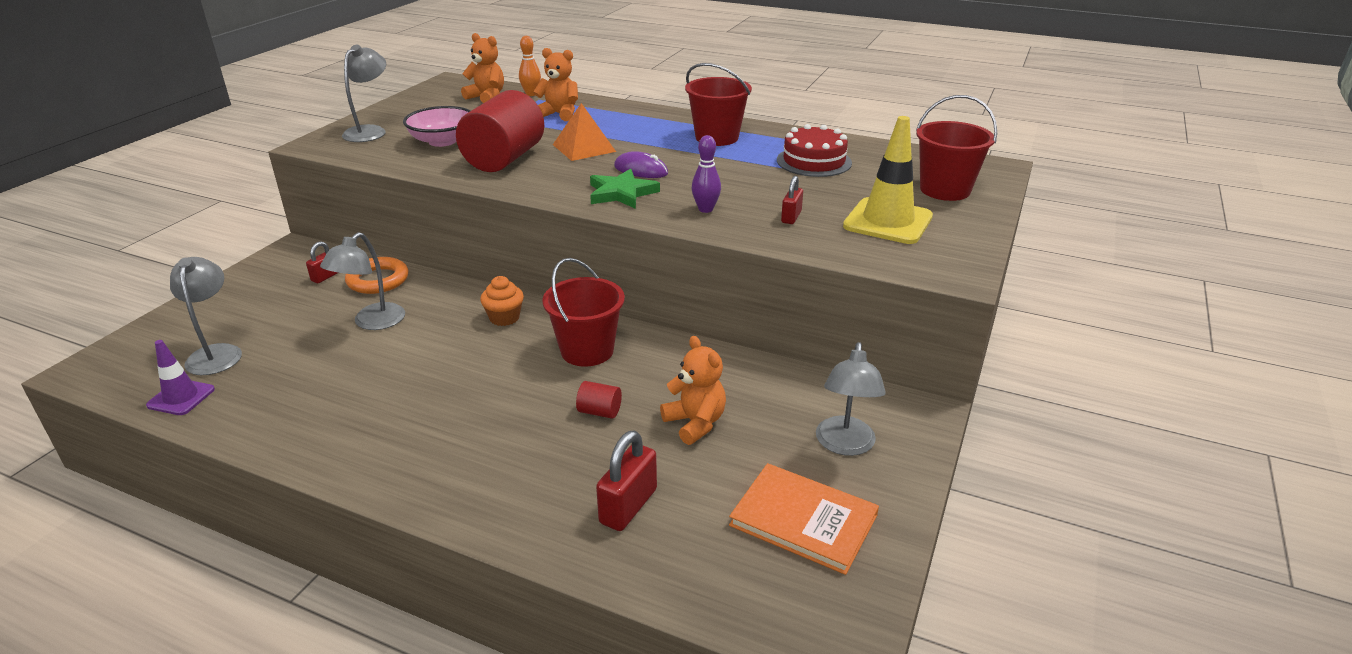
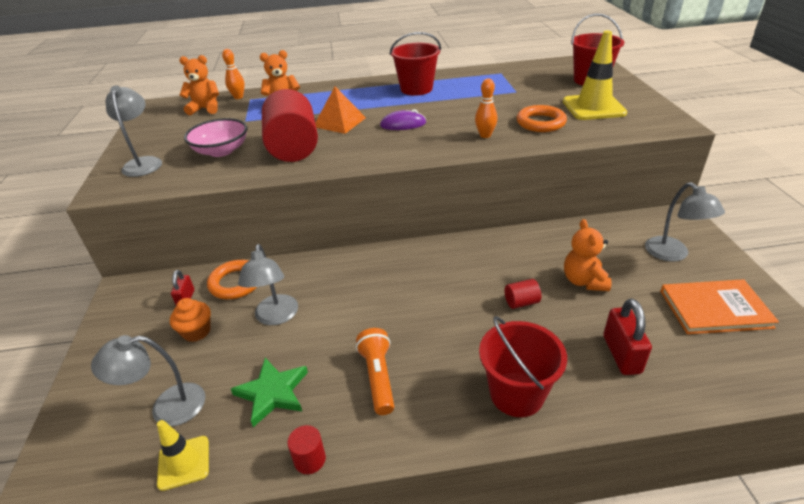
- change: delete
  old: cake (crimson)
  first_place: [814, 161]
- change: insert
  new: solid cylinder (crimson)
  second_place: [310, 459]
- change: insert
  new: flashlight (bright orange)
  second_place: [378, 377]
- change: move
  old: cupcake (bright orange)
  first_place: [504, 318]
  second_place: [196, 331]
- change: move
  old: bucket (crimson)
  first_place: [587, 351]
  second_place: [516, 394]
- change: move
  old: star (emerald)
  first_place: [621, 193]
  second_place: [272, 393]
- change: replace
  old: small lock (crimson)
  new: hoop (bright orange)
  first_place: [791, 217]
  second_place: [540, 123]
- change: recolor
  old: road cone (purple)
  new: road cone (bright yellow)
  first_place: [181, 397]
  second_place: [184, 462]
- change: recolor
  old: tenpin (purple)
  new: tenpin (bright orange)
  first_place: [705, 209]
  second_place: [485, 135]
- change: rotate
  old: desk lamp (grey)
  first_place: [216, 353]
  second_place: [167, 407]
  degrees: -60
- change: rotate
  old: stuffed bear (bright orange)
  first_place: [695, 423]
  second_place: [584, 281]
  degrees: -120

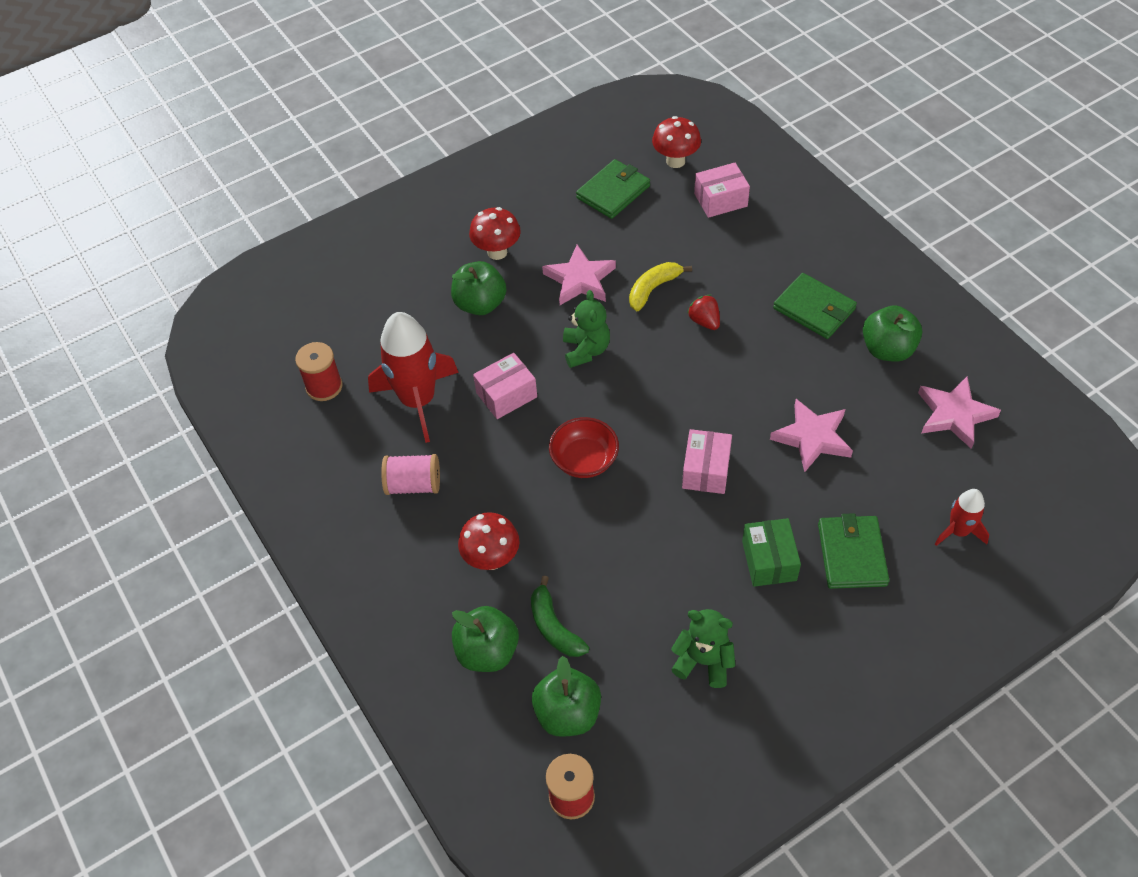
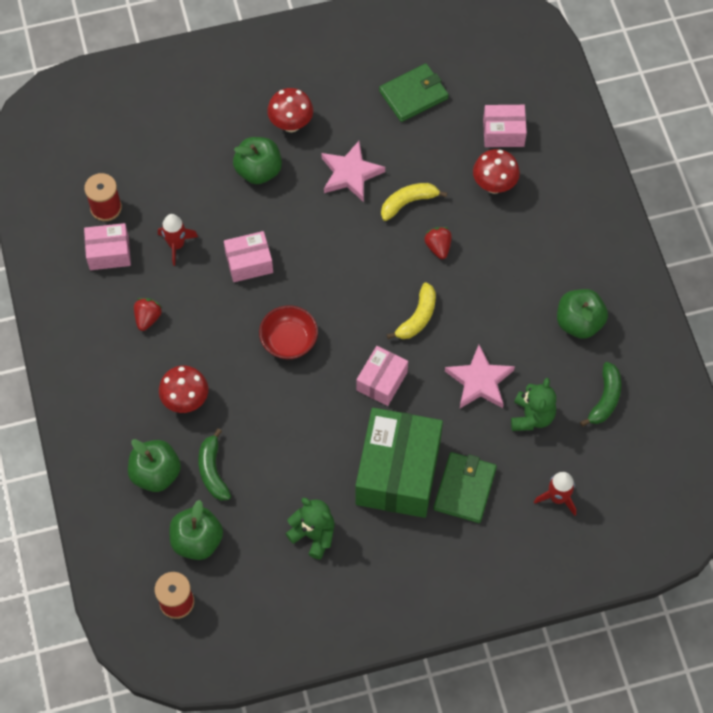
- change: delete
  old: wallet (emerald)
  first_place: [814, 309]
- change: insert
  new: parcel (rosy)
  second_place: [109, 253]
- change: insert
  new: banana (bright yellow)
  second_place: [417, 317]
- change: move
  old: stuffed bear (emerald)
  first_place: [586, 350]
  second_place: [532, 416]
- change: move
  old: toadstool (crimson)
  first_place: [675, 161]
  second_place: [494, 185]
- change: replace
  old: bobbin (rosy)
  new: toy strawberry (crimson)
  first_place: [413, 484]
  second_place: [148, 318]
- change: replace
  old: star (rosy)
  new: banana (emerald)
  first_place: [954, 415]
  second_place: [605, 399]
- change: resize
  old: toy rocket (crimson)
  first_place: [418, 401]
  second_place: [176, 245]
  factor: 0.52
- change: resize
  old: parcel (emerald)
  first_place: [769, 560]
  second_place: [398, 472]
  factor: 1.94

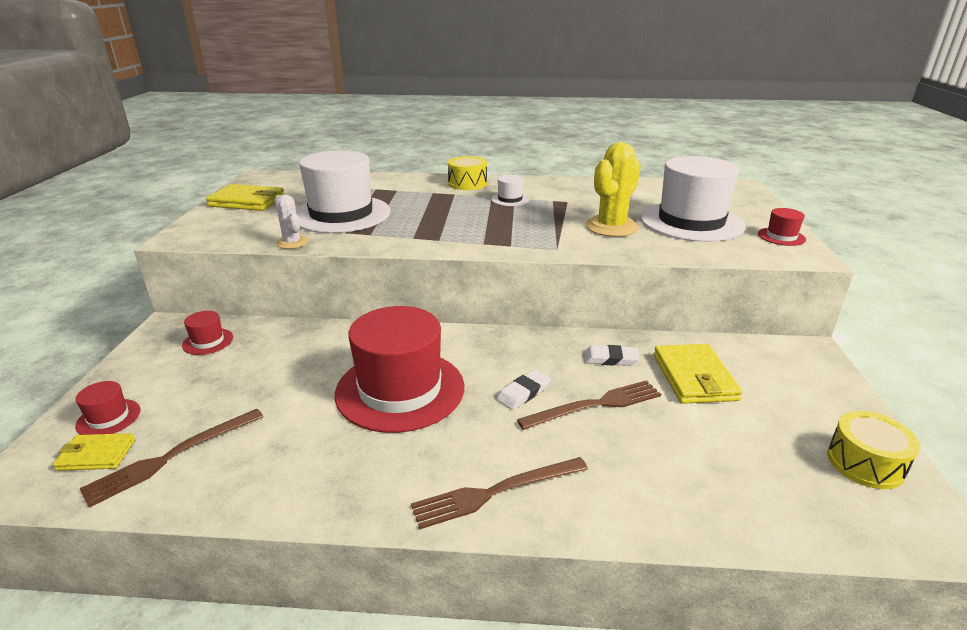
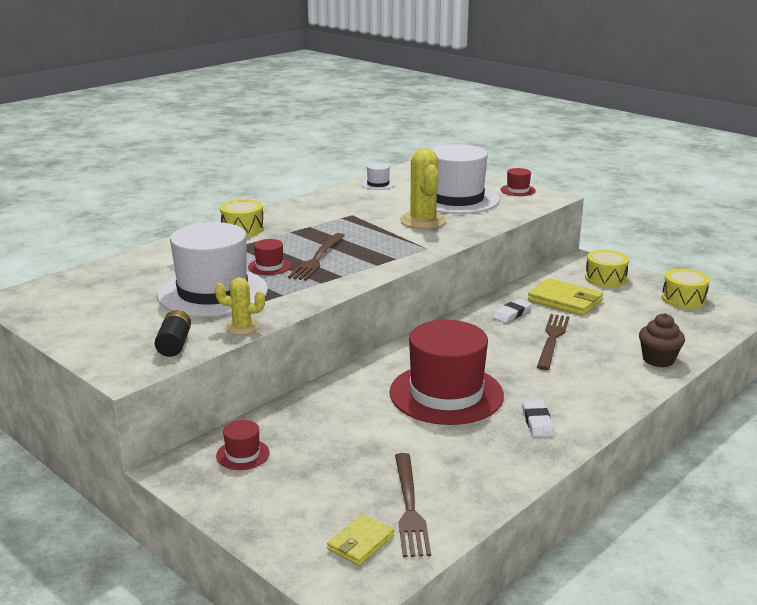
- change: delete
  old: wallet (bright yellow)
  first_place: [247, 201]
- change: insert
  new: battery (jet-black)
  second_place: [174, 344]
- change: insert
  new: snare drum (bright yellow)
  second_place: [605, 279]
- change: insert
  new: cupcake (russet)
  second_place: [658, 360]
- change: move
  old: hat (crimson)
  first_place: [108, 418]
  second_place: [269, 266]
- change: move
  old: table fork (russet)
  first_place: [496, 492]
  second_place: [317, 258]
- change: move
  old: hat (pure white)
  first_place: [510, 199]
  second_place: [378, 184]
- change: move
  old: gum eraser (pure white)
  first_place: [523, 392]
  second_place: [537, 422]
- change: recolor
  old: cactus (pure white)
  new: cactus (bright yellow)
  first_place: [292, 243]
  second_place: [242, 327]

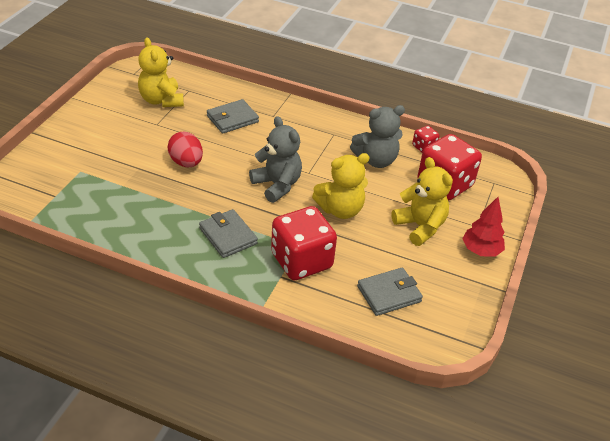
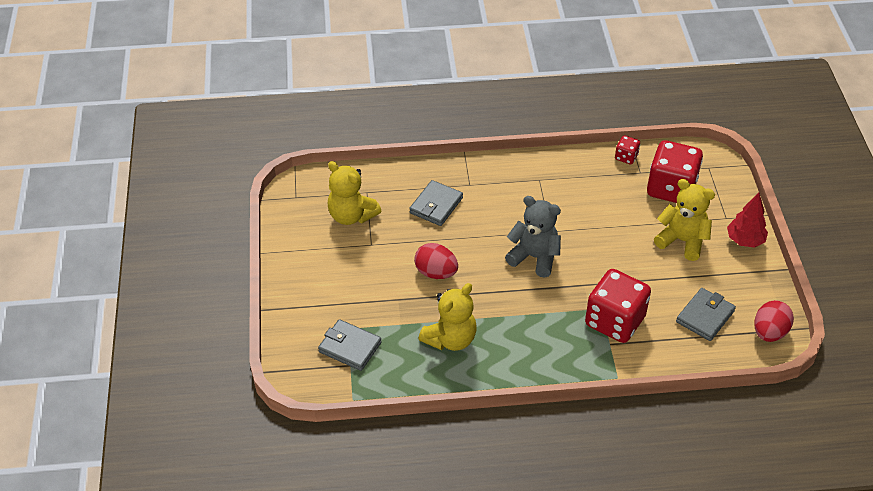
- change: delete
  old: stuffed bear (grey)
  first_place: [376, 160]
- change: insert
  new: egg shape (crimson)
  second_place: [769, 332]
- change: move
  old: wallet (grey)
  first_place: [228, 236]
  second_place: [350, 347]
- change: move
  old: stuffed bear (bright yellow)
  first_place: [340, 209]
  second_place: [450, 339]

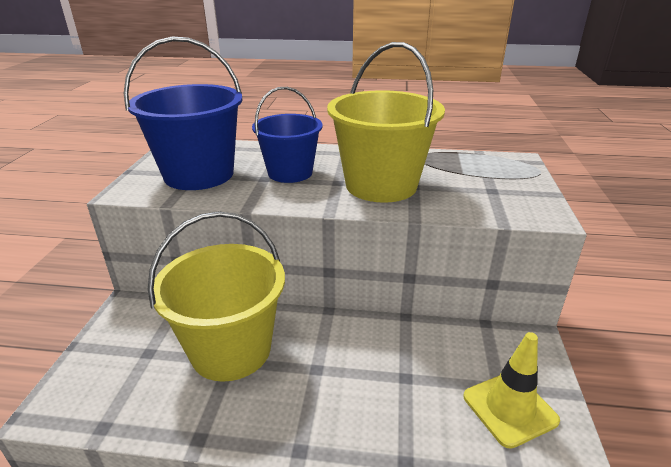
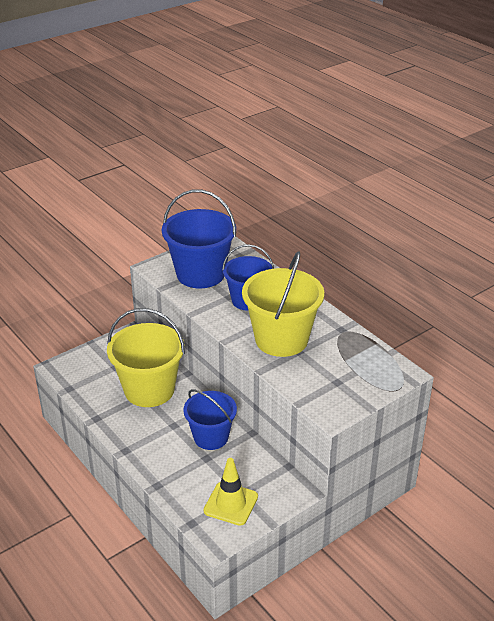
- change: insert
  new: bucket (blue)
  second_place: [211, 437]

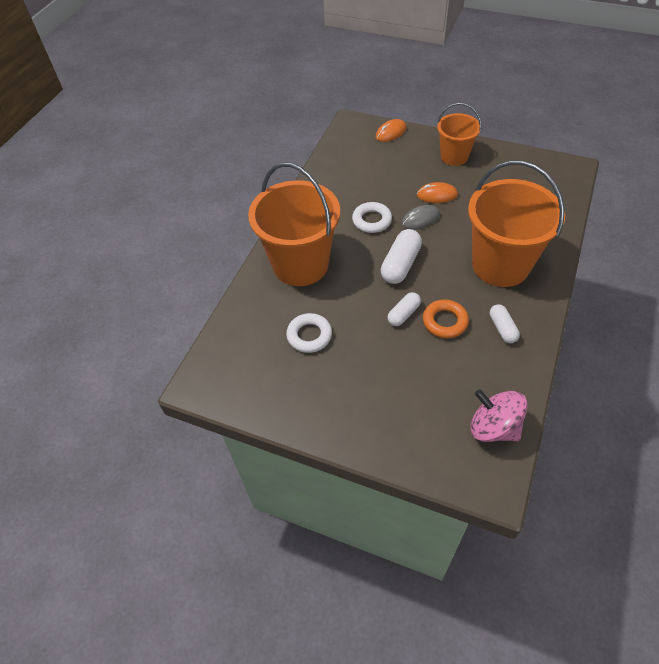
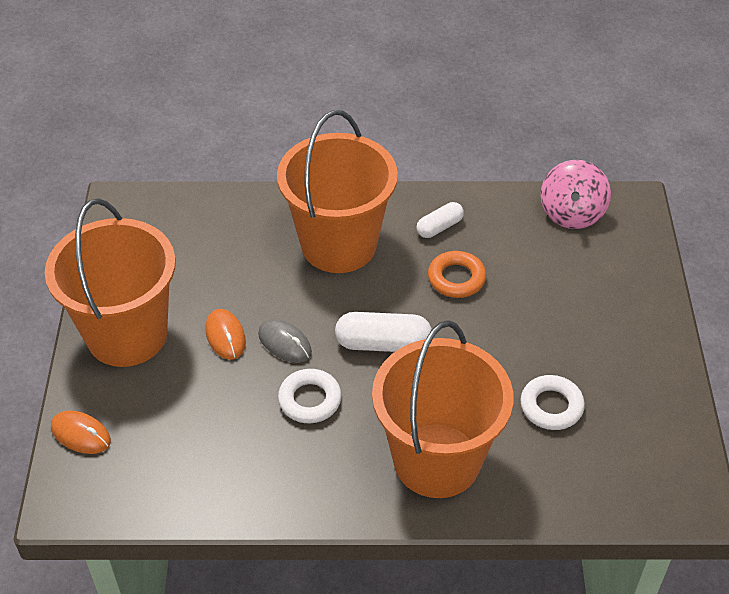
- change: delete
  old: capsule (pure white)
  first_place: [403, 314]
- change: resize
  old: bucket (bright orange)
  first_place: [454, 156]
  second_place: [127, 334]
  factor: 1.78

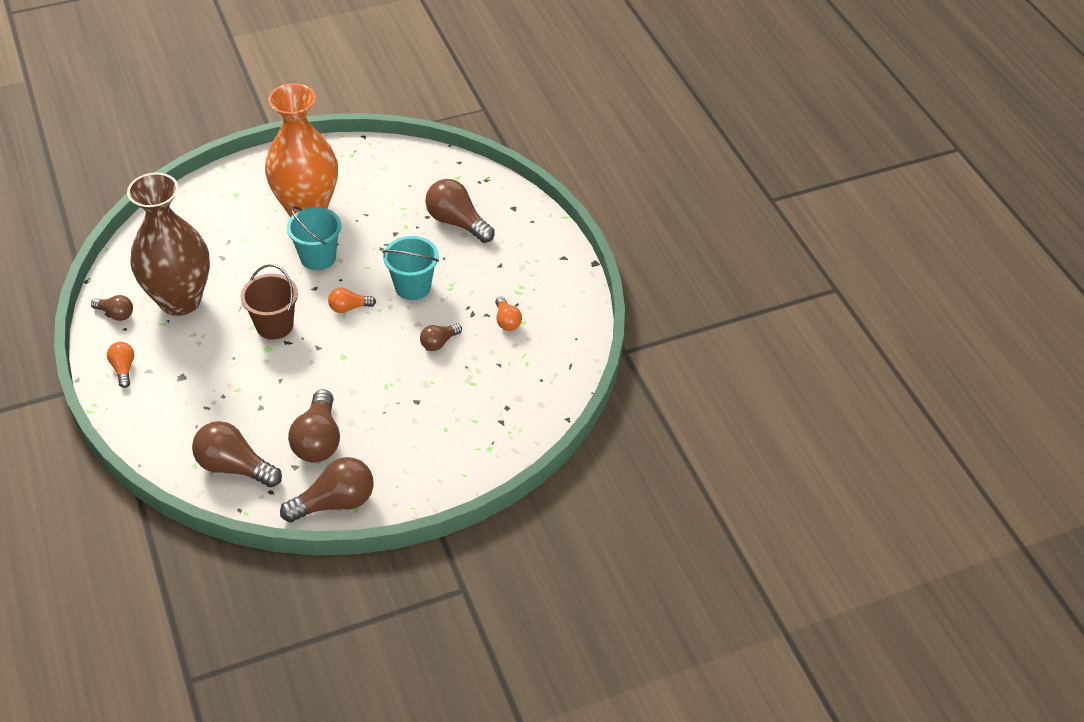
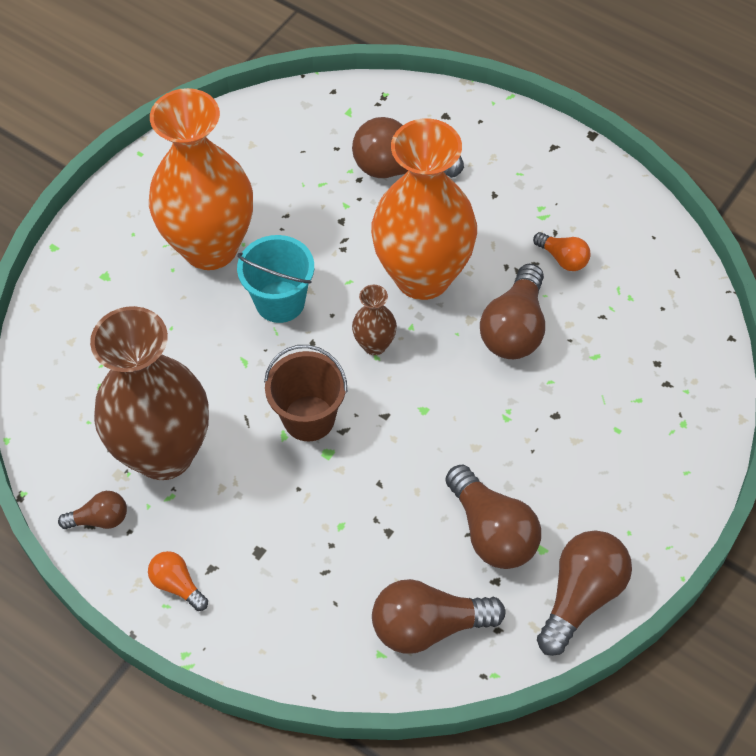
- change: replace
  old: lightbulb (bright orange)
  new: tall vase (russet)
  first_place: [349, 308]
  second_place: [374, 345]
- change: replace
  old: bucket (aqua)
  new: tall vase (bright orange)
  first_place: [412, 287]
  second_place: [422, 276]
- change: resize
  old: lightbulb (russet)
  first_place: [439, 343]
  second_place: [514, 329]
  factor: 1.83

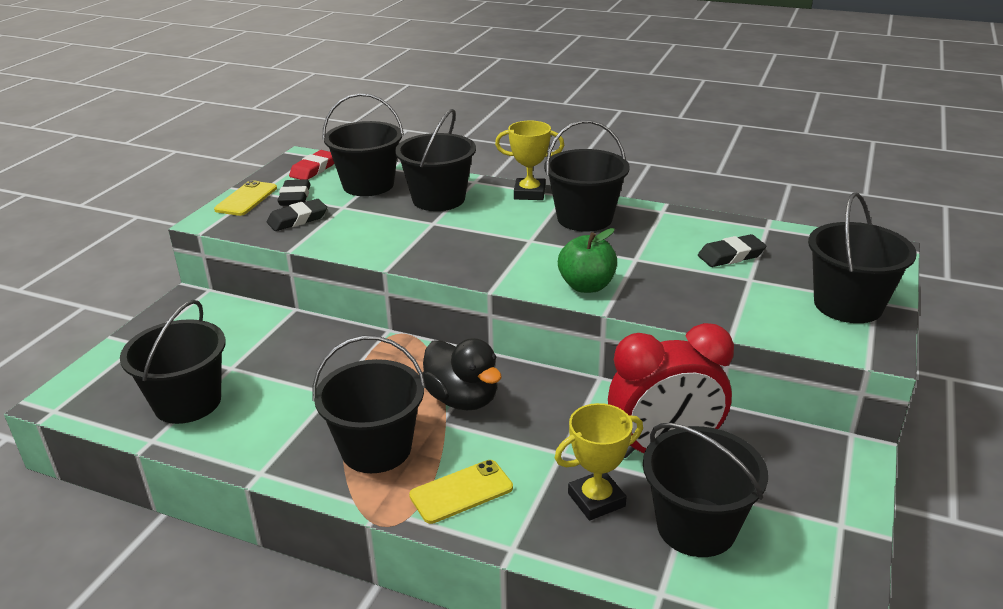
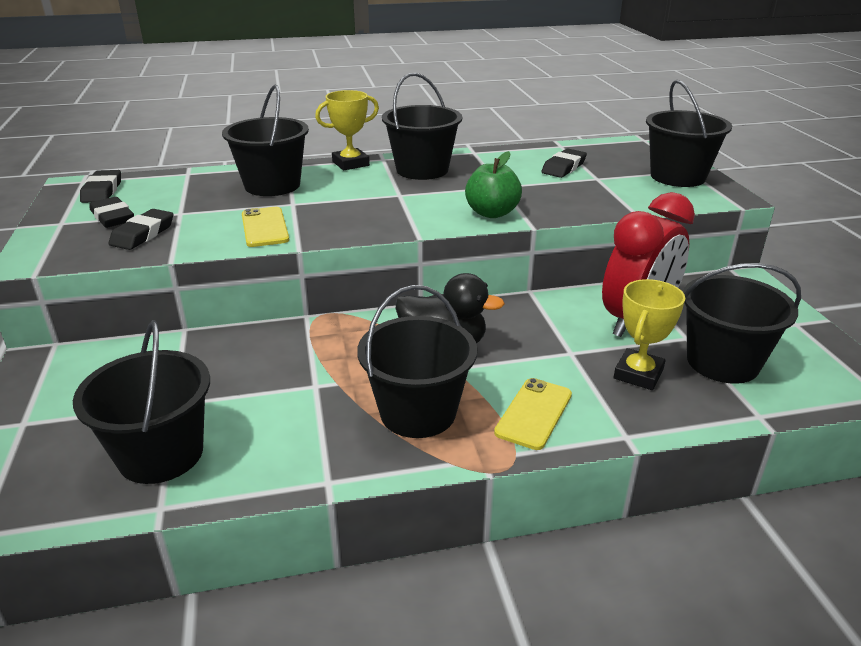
- change: delete
  old: bucket (jet-black)
  first_place: [368, 185]
- change: move
  old: phone (bright yellow)
  first_place: [246, 199]
  second_place: [264, 227]
- change: recolor
  old: gum eraser (crimson)
  new: gum eraser (jet-black)
  first_place: [314, 169]
  second_place: [102, 191]

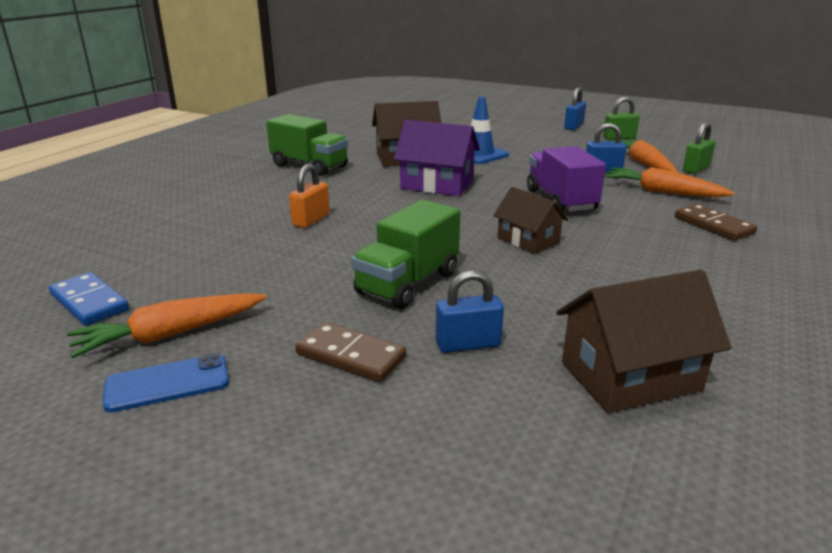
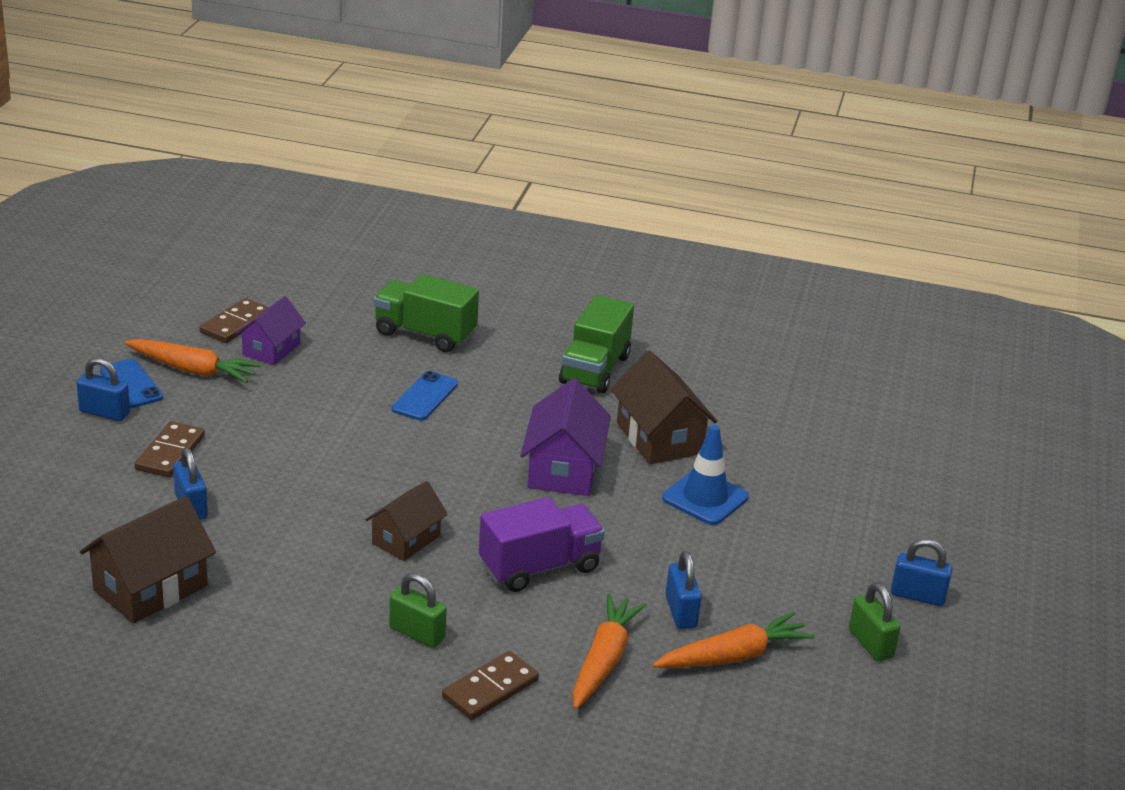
- change: insert
  new: small lock (blue)
  second_place: [104, 413]
- change: insert
  new: toy house (purple)
  second_place: [271, 349]
- change: move
  old: truck (emerald)
  first_place: [408, 283]
  second_place: [425, 334]
- change: move
  old: small lock (emerald)
  first_place: [696, 169]
  second_place: [417, 633]
- change: replace
  old: small lock (bright orange)
  new: phone (blue)
  first_place: [311, 220]
  second_place: [424, 397]
- change: recolor
  old: domino piece (blue)
  new: domino piece (russet)
  first_place: [89, 302]
  second_place: [236, 324]
- change: rotate
  old: toy carrot (bright orange)
  first_place: [170, 334]
  second_place: [193, 370]
  degrees: 150
- change: rotate
  old: toy house (russet)
  first_place: [630, 376]
  second_place: [150, 588]
  degrees: 75

